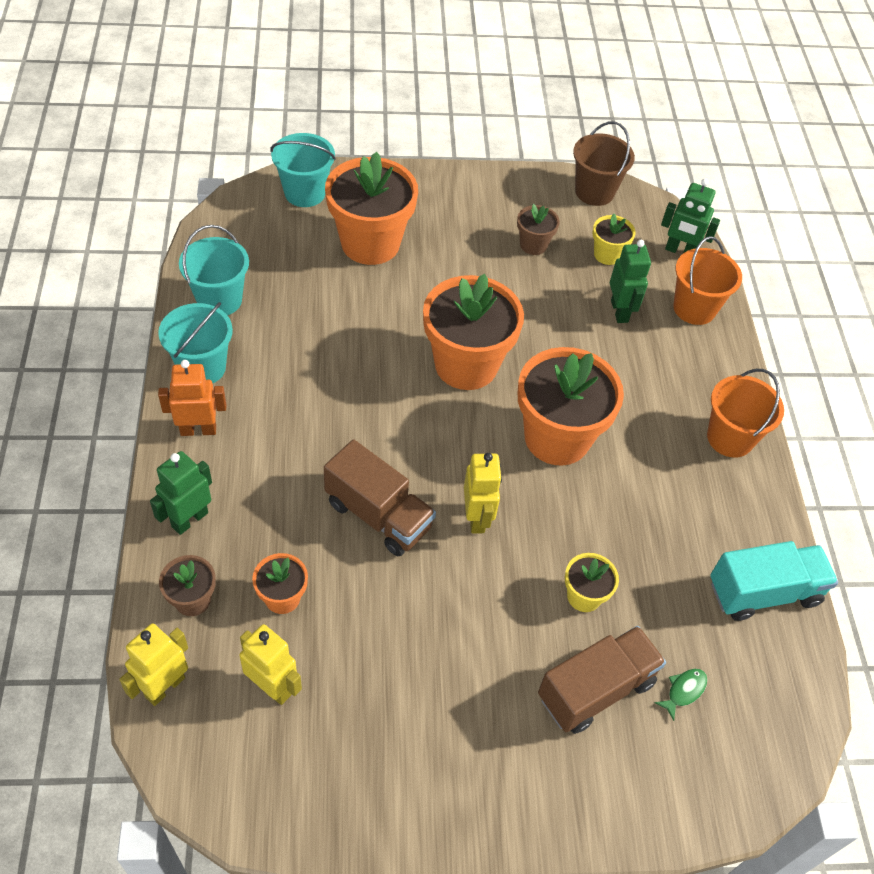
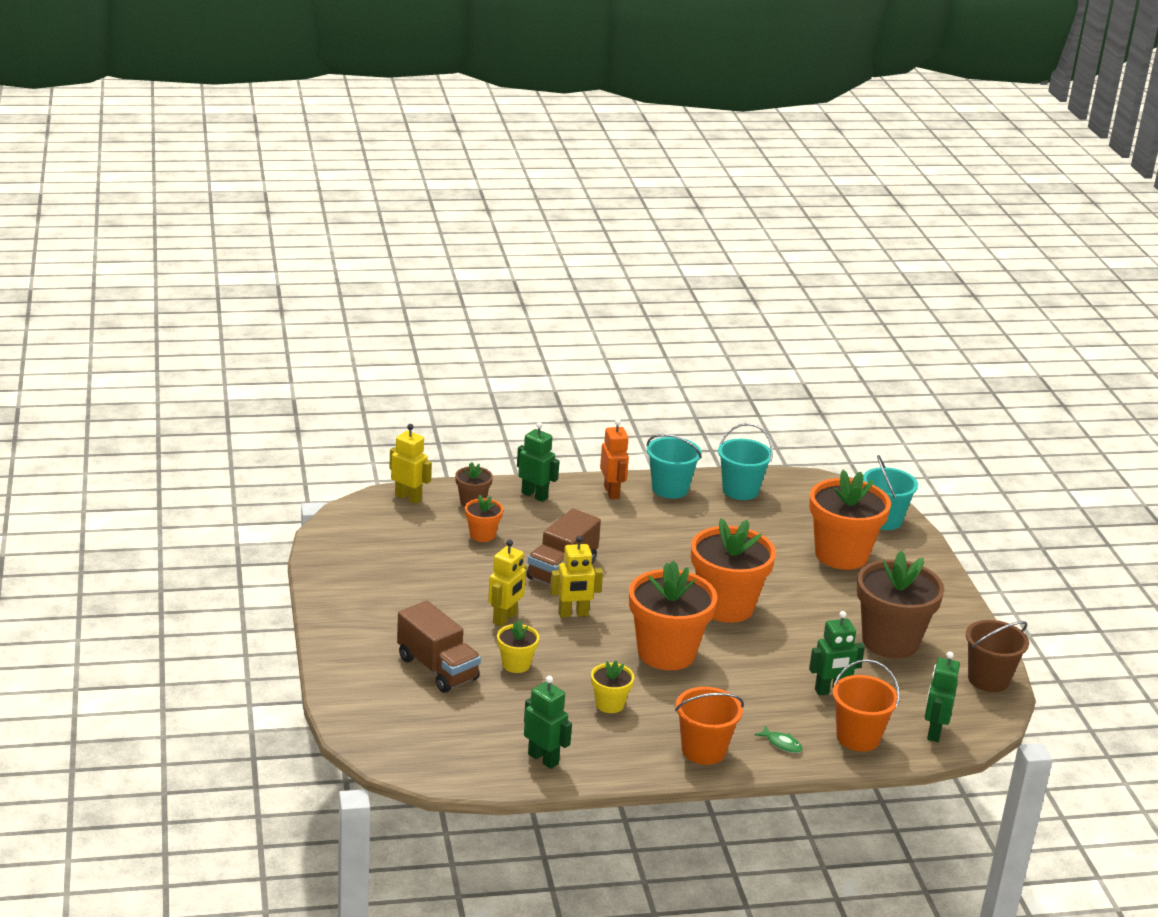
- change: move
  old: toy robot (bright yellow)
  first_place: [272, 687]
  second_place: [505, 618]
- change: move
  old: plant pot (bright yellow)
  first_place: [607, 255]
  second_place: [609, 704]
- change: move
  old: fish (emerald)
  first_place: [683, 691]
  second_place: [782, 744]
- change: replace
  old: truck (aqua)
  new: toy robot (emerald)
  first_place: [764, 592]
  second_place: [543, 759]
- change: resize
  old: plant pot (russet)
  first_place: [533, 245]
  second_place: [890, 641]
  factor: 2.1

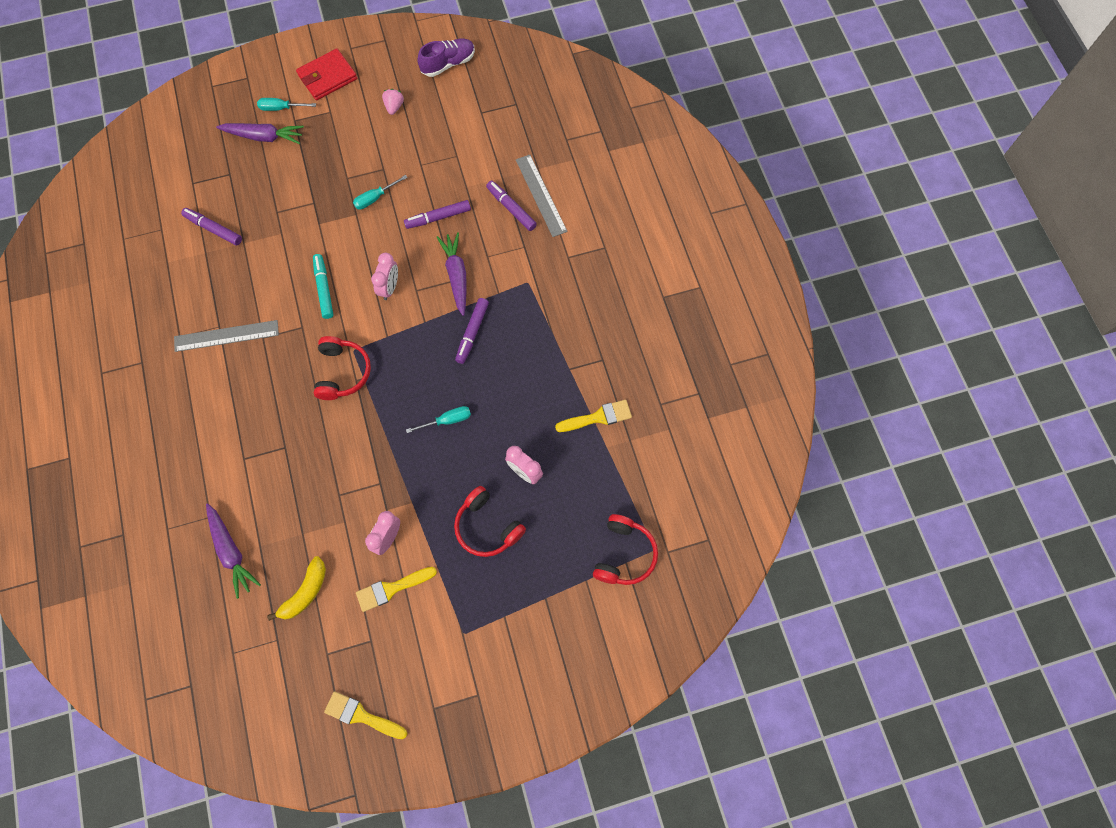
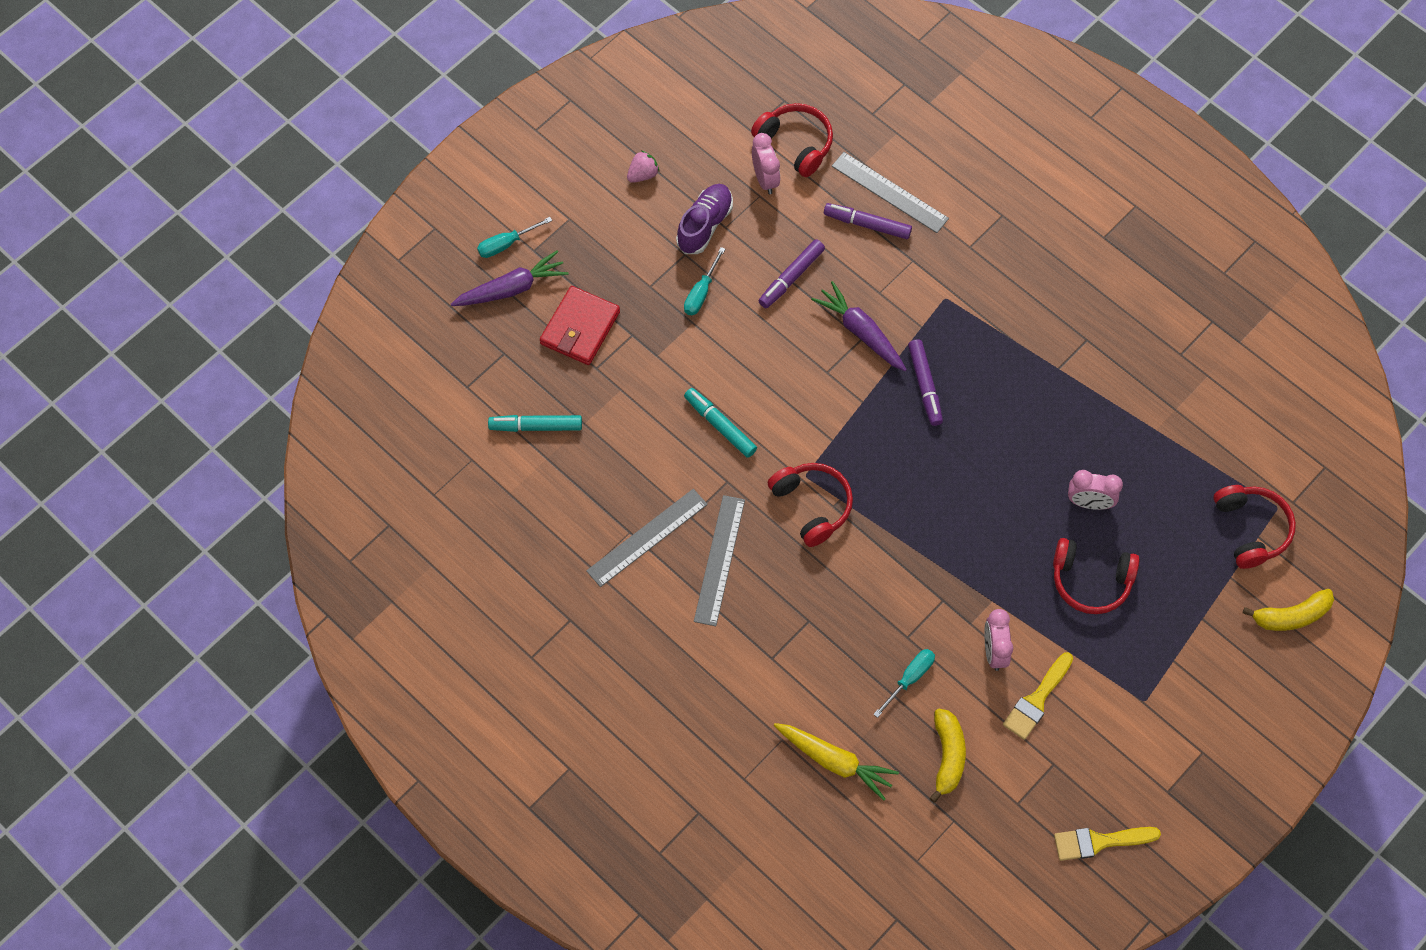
- change: delete
  old: paintbrush (bright yellow)
  first_place: [598, 417]
- change: insert
  new: measuring stick (grey)
  second_place: [719, 560]
- change: insert
  new: headset (crimson)
  second_place: [796, 143]
- change: insert
  new: banana (bright yellow)
  second_place: [1291, 616]
- change: move
  old: wallet (crimson)
  first_place: [327, 77]
  second_place: [580, 328]
- change: move
  old: bedside clock (rosy)
  first_place: [389, 287]
  second_place: [765, 179]
- change: move
  old: hand screwdriver (aqua)
  first_place: [447, 420]
  second_place: [910, 678]
- change: move
  old: sneaker (purple)
  first_place: [448, 64]
  second_place: [705, 225]
- change: recolor
  old: marker (purple)
  new: marker (aqua)
  first_place: [213, 229]
  second_place: [536, 426]
- change: recolor
  old: toy carrot (purple)
  new: toy carrot (bright yellow)
  first_place: [231, 552]
  second_place: [835, 761]
- change: rotate
  old: toy strawberry (rosy)
  first_place: [394, 107]
  second_place: [643, 174]
  degrees: 75

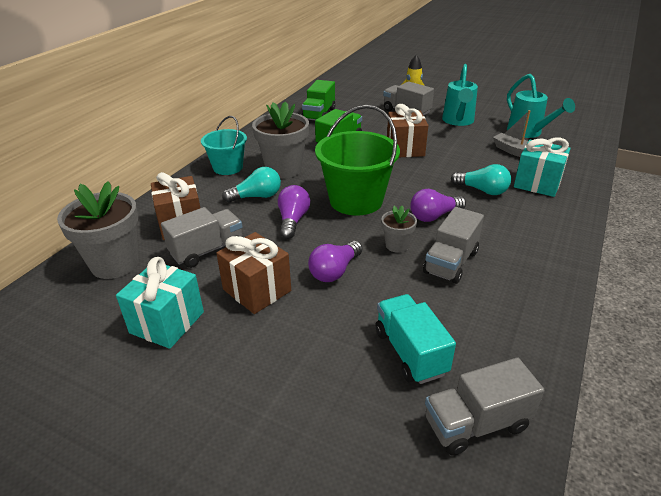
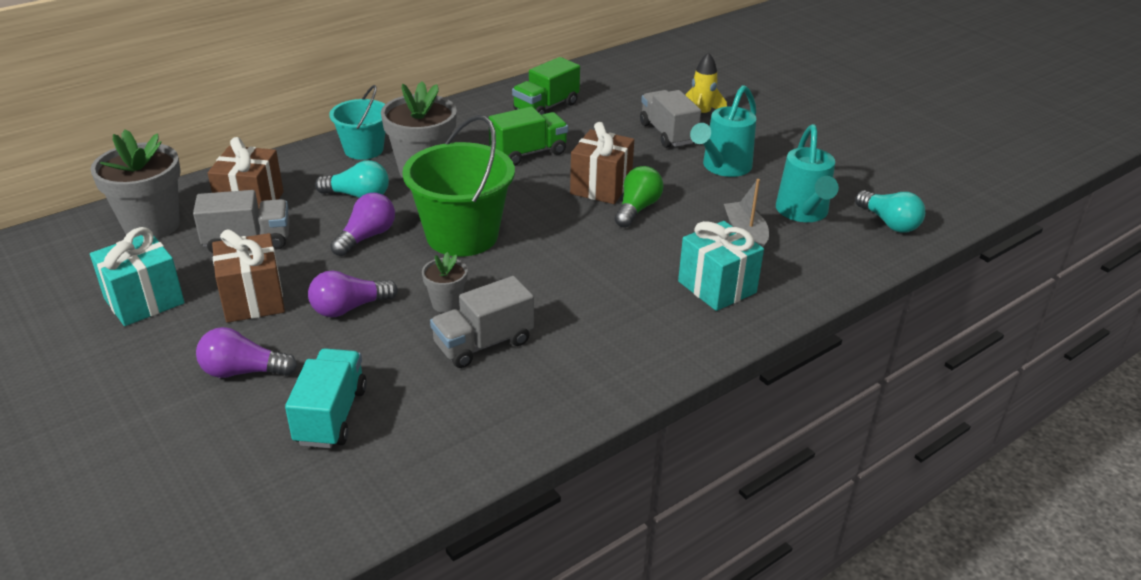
- change: delete
  old: truck (grey)
  first_place: [476, 424]
- change: insert
  new: lightbulb (emerald)
  second_place: [637, 209]
- change: move
  old: lightbulb (purple)
  first_place: [434, 216]
  second_place: [243, 371]
- change: move
  old: lightbulb (aqua)
  first_place: [482, 190]
  second_place: [889, 223]

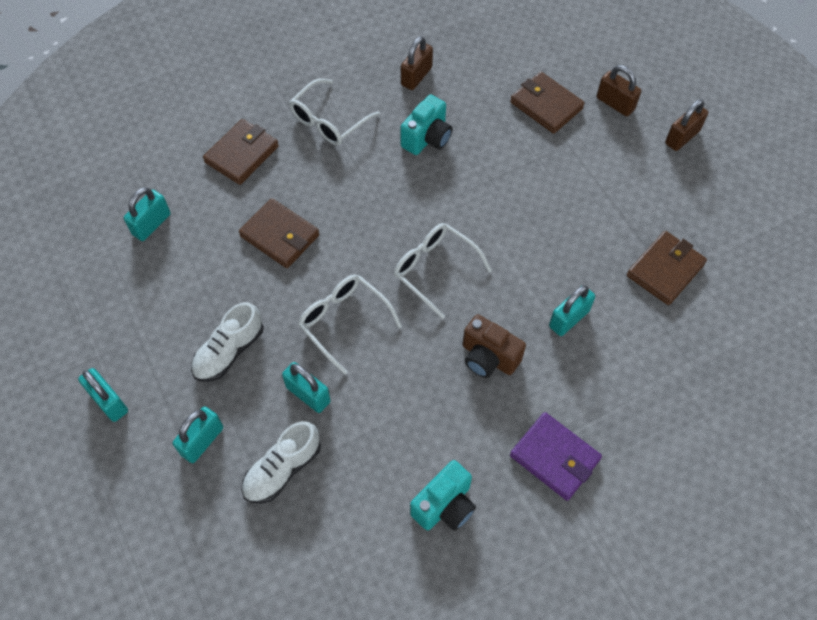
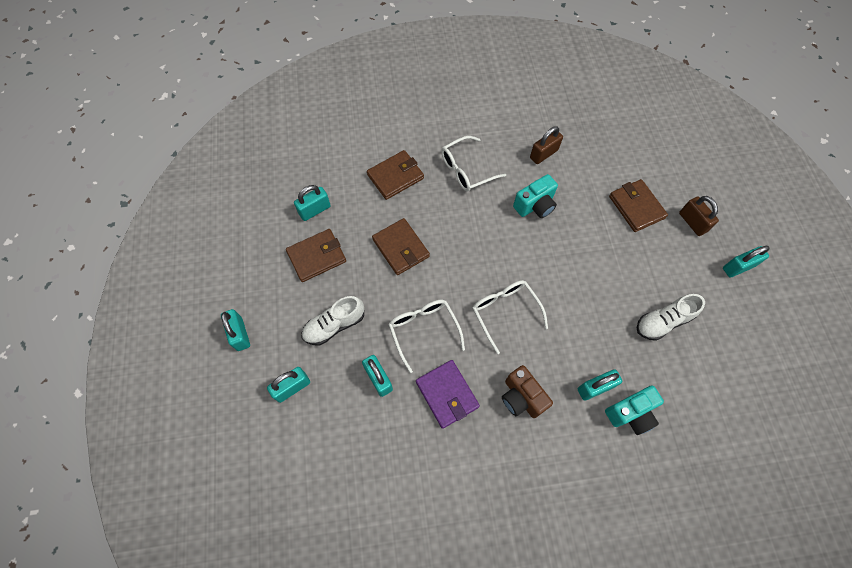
- change: move
  old: sneaker (pure white)
  first_place: [282, 469]
  second_place: [663, 321]
- change: move
  old: camera (aqua)
  first_place: [444, 505]
  second_place: [630, 413]
- change: move
  old: wallet (purple)
  first_place: [554, 457]
  second_place: [447, 394]
- change: move
  old: wallet (russet)
  first_place: [665, 270]
  second_place: [317, 256]
- change: recolor
  old: small lock (russet)
  new: small lock (aqua)
  first_place: [682, 137]
  second_place: [738, 267]

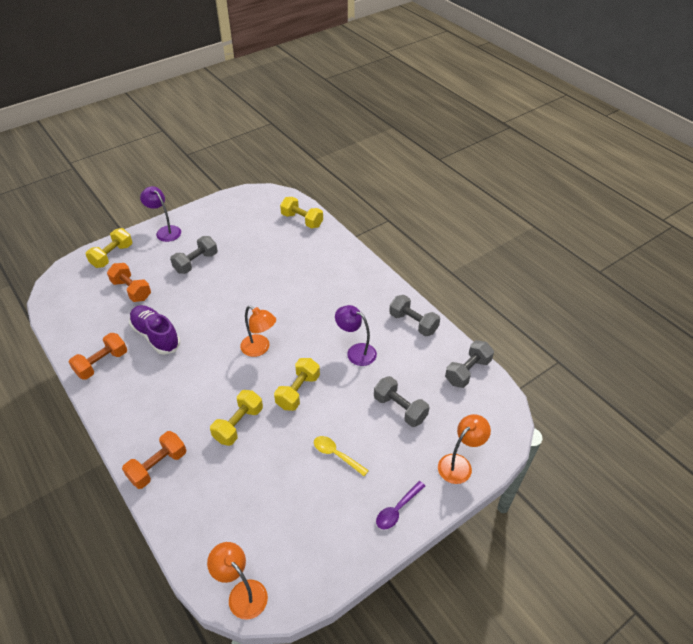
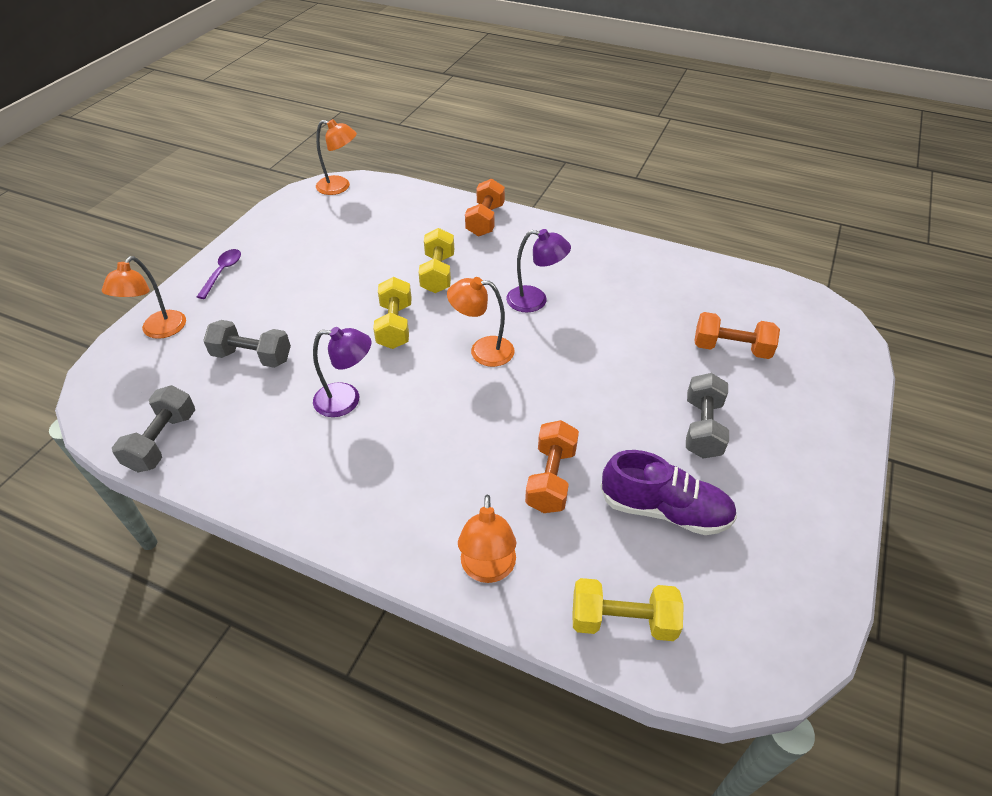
- change: delete
  old: dumbbell (bright yellow)
  first_place: [112, 256]
- change: delete
  old: teaspoon (bright yellow)
  first_place: [336, 455]
- change: delete
  old: dumbbell (grey)
  first_place: [413, 323]
- change: insert
  new: desk lamp (bright orange)
  second_place: [488, 569]
- change: move
  old: dumbbell (bright orange)
  first_place: [102, 363]
  second_place: [551, 478]
- change: move
  old: sneaker (purple)
  first_place: [156, 336]
  second_place: [664, 510]
- change: move
  old: desk lamp (purple)
  first_place: [165, 231]
  second_place: [535, 301]

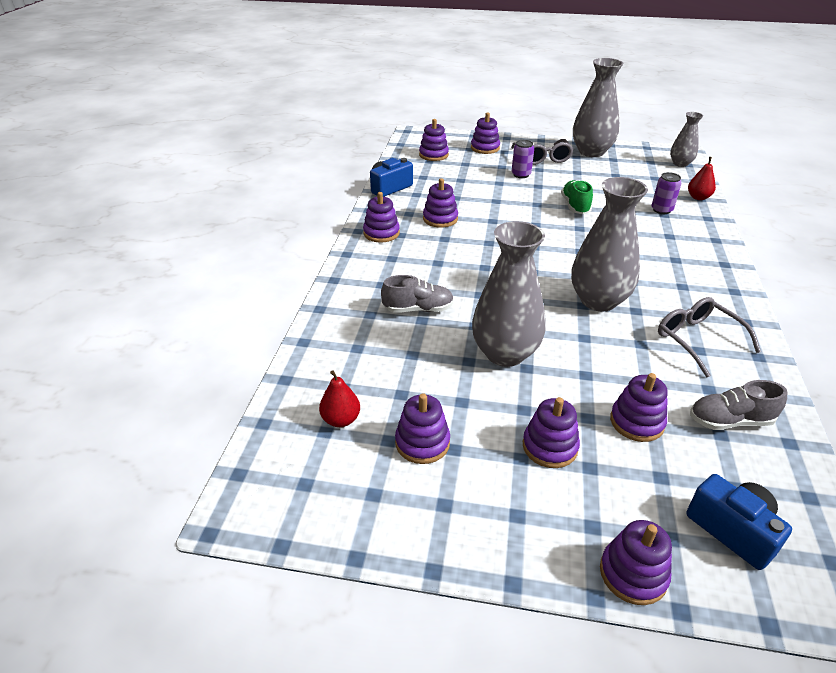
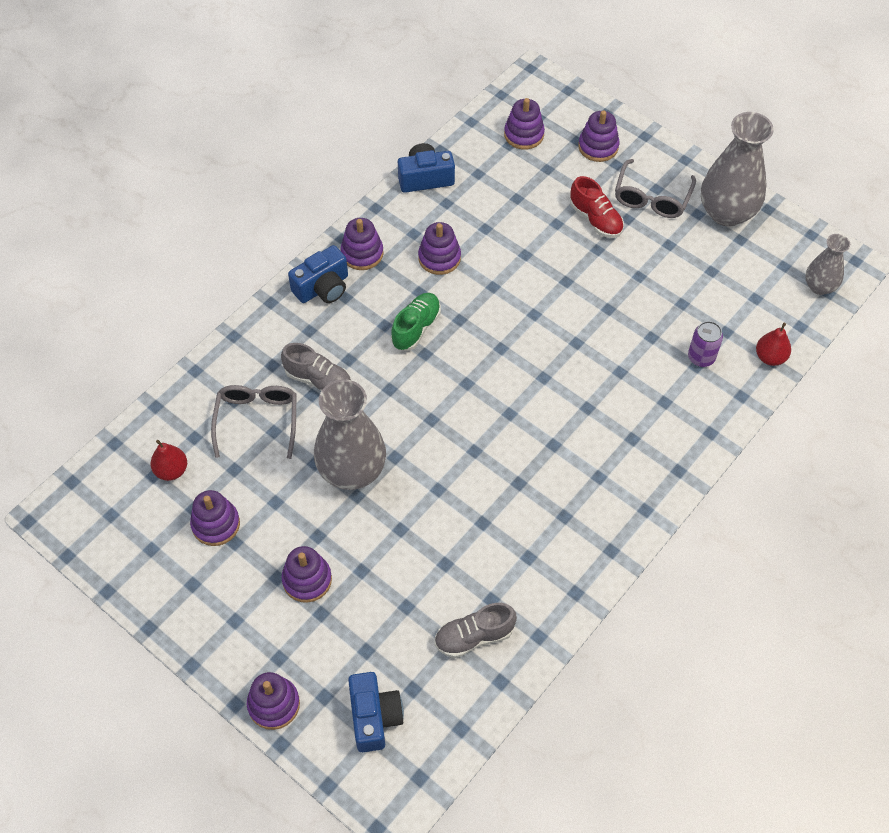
- change: delete
  old: tall vase (grey)
  first_place: [598, 300]
- change: delete
  old: stacking rings (purple)
  first_place: [636, 422]
- change: insert
  new: camera (blue)
  second_place: [323, 287]
- change: move
  old: sneaker (emerald)
  first_place: [575, 206]
  second_place: [416, 328]
- change: move
  old: eyeglasses (grey)
  first_place: [698, 340]
  second_place: [257, 421]
- change: replace
  old: soda can (purple)
  new: sneaker (crimson)
  first_place: [521, 174]
  second_place: [595, 219]
- change: rotate
  old: sneaker (grey)
  first_place: [730, 421]
  second_place: [474, 637]
  degrees: -45

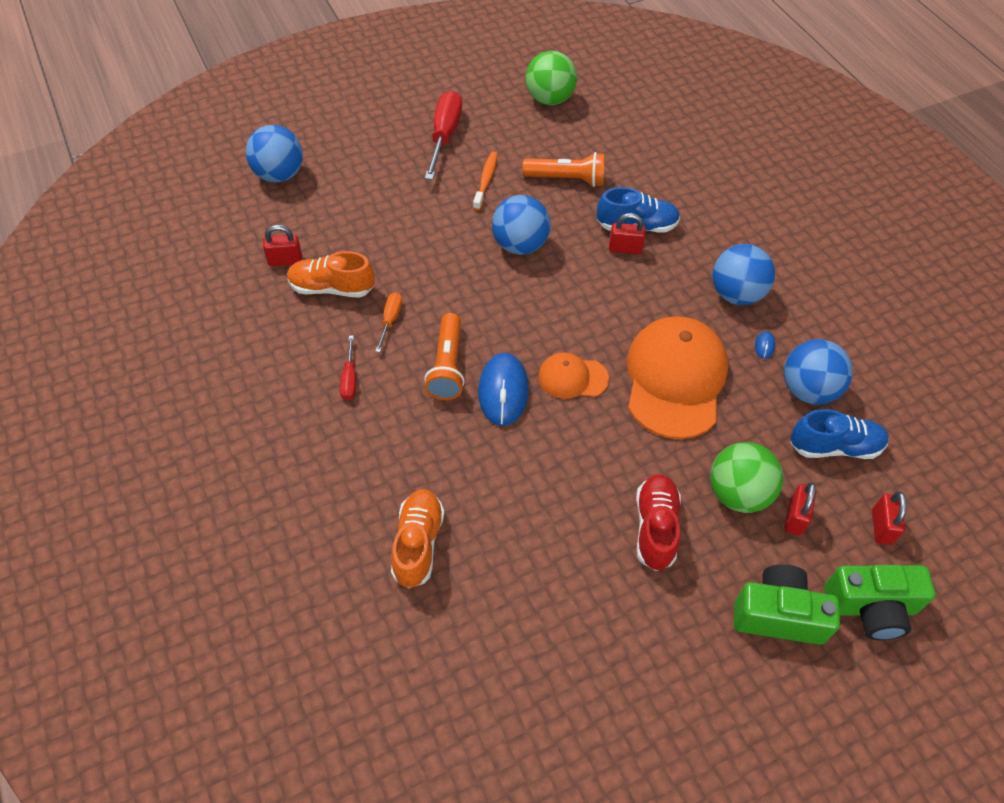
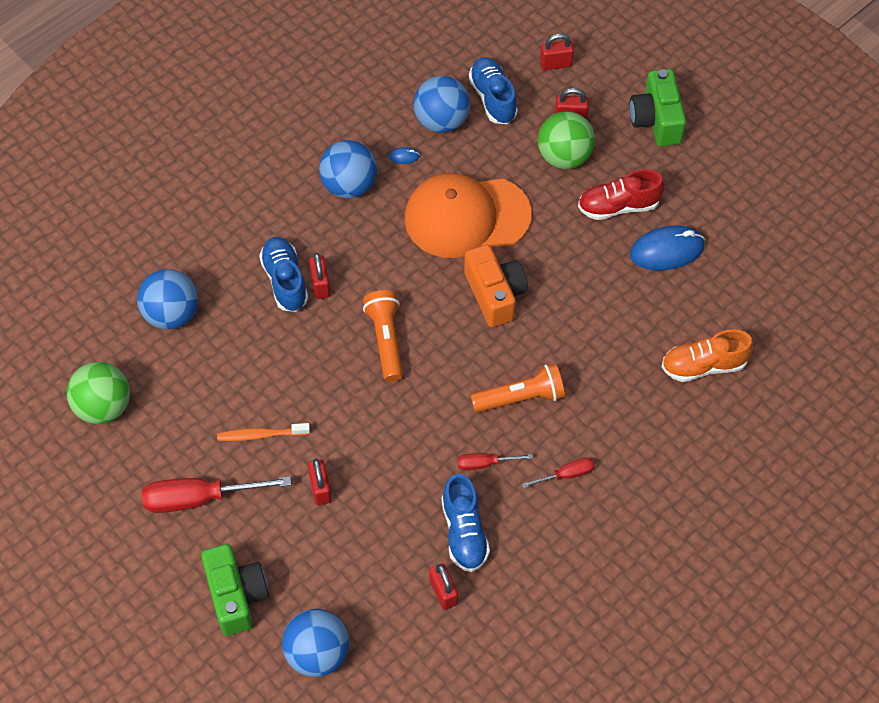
- change: insert
  new: small lock (crimson)
  second_place: [320, 489]
- change: move
  old: PC mouse (blue)
  first_place: [503, 391]
  second_place: [667, 250]
- change: move
  old: play ball (blue)
  first_place: [520, 245]
  second_place: [172, 314]
- change: move
  old: flashlight (bright orange)
  first_place: [566, 179]
  second_place: [386, 340]
- change: move
  old: camera (emerald)
  first_place: [870, 608]
  second_place: [236, 595]
- change: replace
  old: cap (bright orange)
  new: camera (bright orange)
  first_place: [572, 378]
  second_place: [495, 294]
- change: recolor
  old: sneaker (bright orange)
  new: sneaker (blue)
  first_place: [332, 288]
  second_place: [464, 532]
- change: recolor
  old: hand screwdriver (bright orange)
  new: hand screwdriver (crimson)
  first_place: [390, 320]
  second_place: [485, 464]

